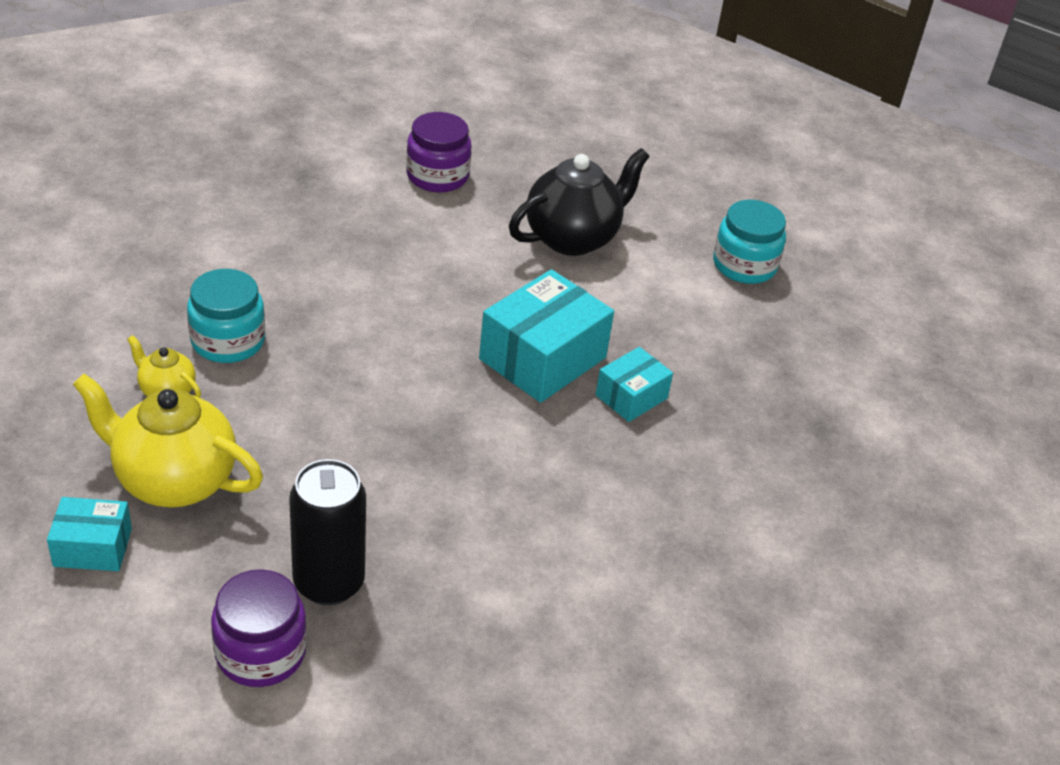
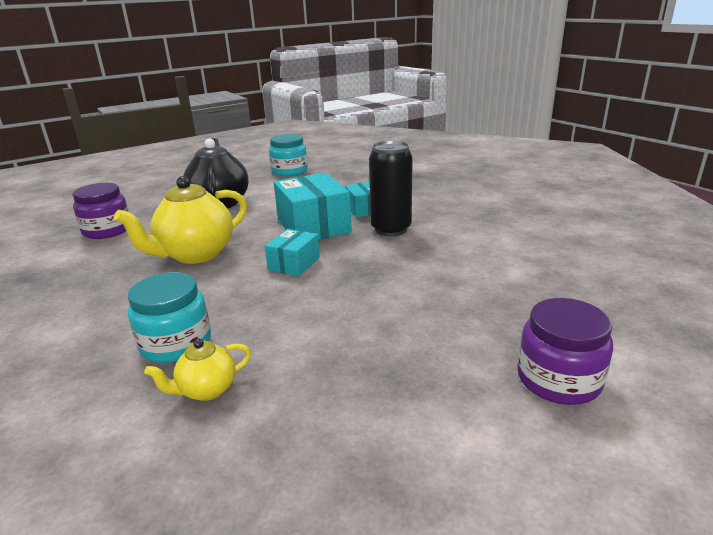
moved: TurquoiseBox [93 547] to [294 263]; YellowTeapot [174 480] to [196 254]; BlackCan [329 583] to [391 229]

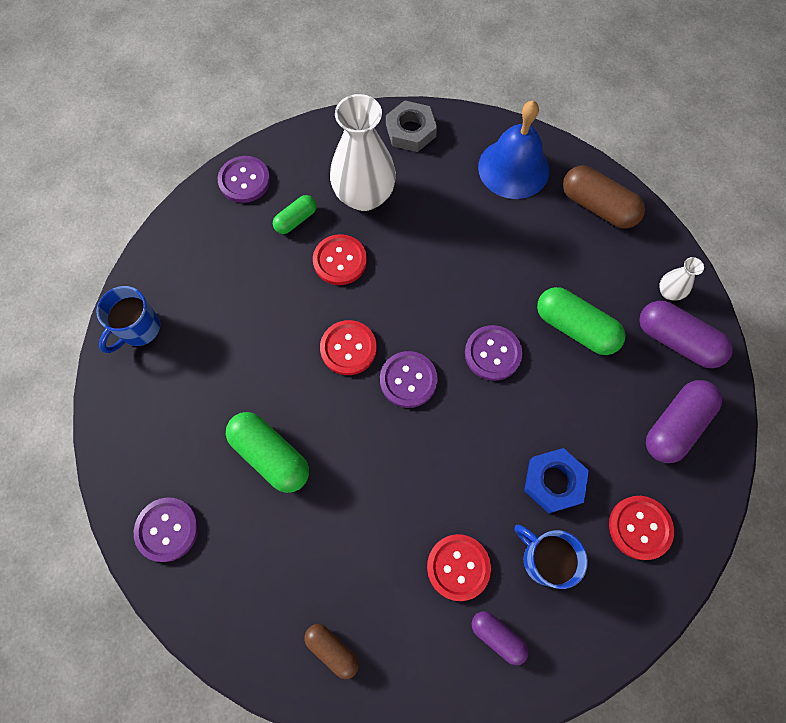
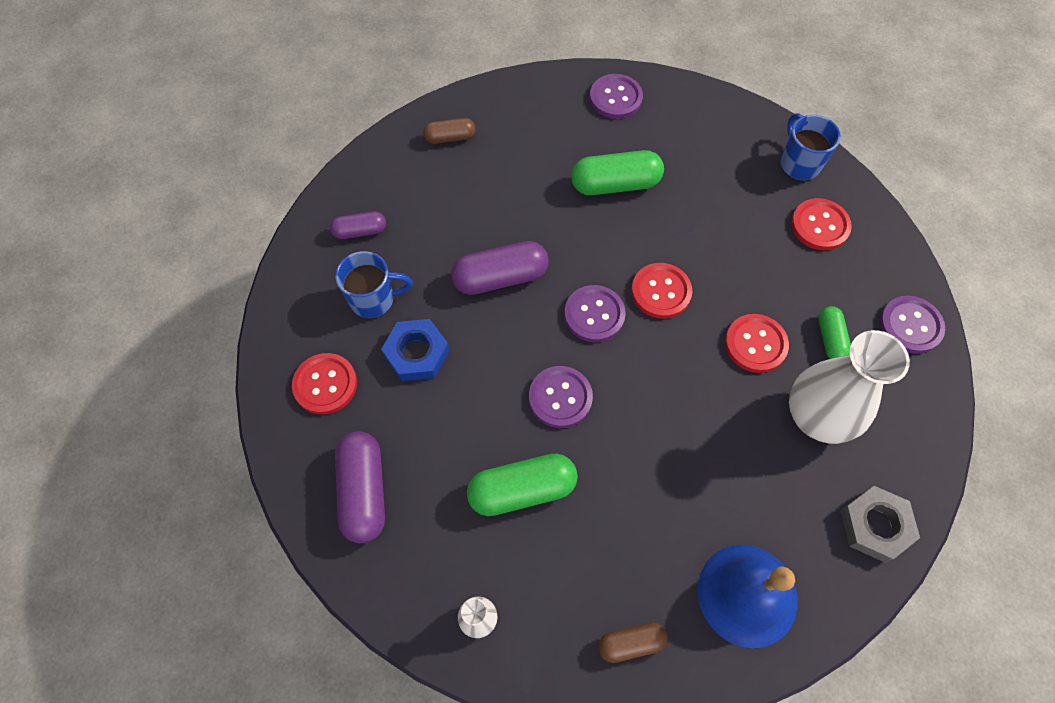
moved: RedButton [458 567] to [820 225]; PurpleCapsule [677 341] to [500 278]
resized: BrownCapsule [598 206] = [631 643] x0.58

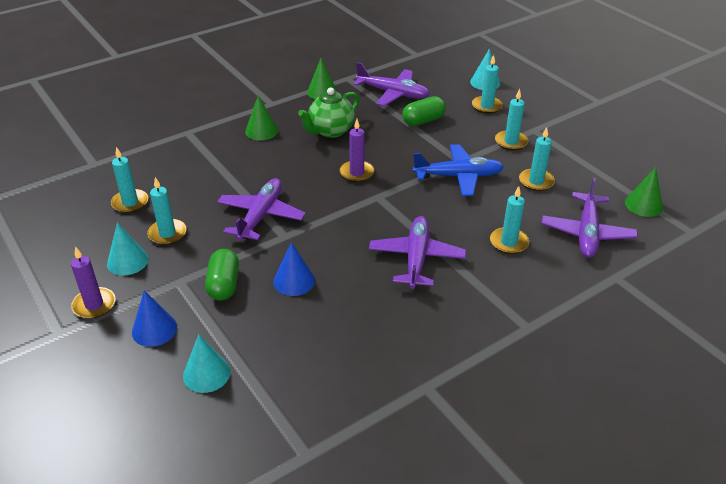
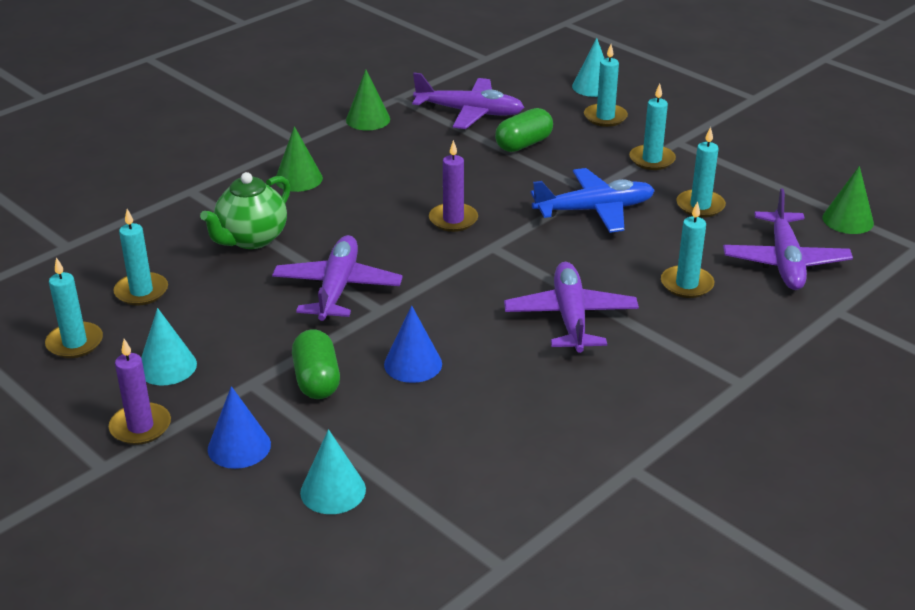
moved: TurquoiseCandle [167 234] to [75 343]; GreenTeapot [330 131] to [251 239]

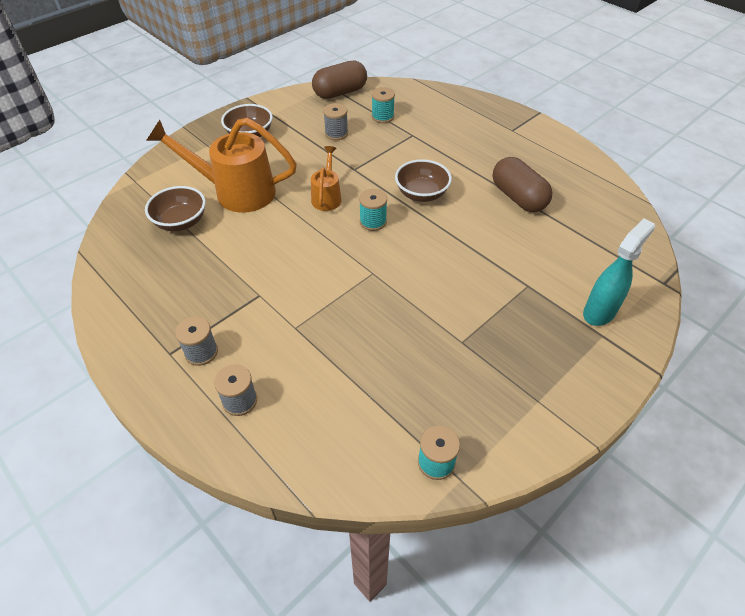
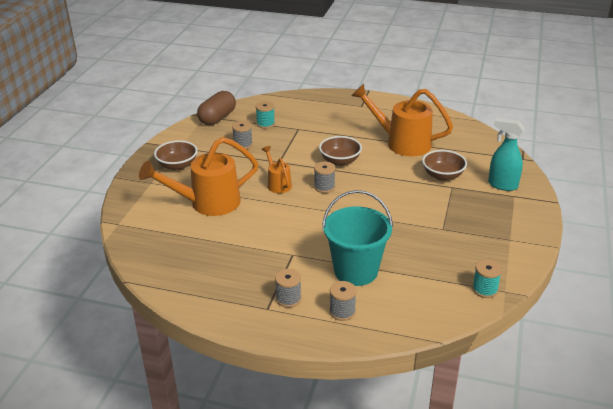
added: TurquoiseBucket [356 271]
moved: BrownBowl [181 222] to [442 176]
replaced: BrownCapsule [518 197] to OrangeWateringCan [402 143]
recoloured: TurquoiseSpool [373 222] to GreySpool [324 187]
turned: TurquoiseSprayBottle [599 312] = [502 185] 75 degrees counterclockwise

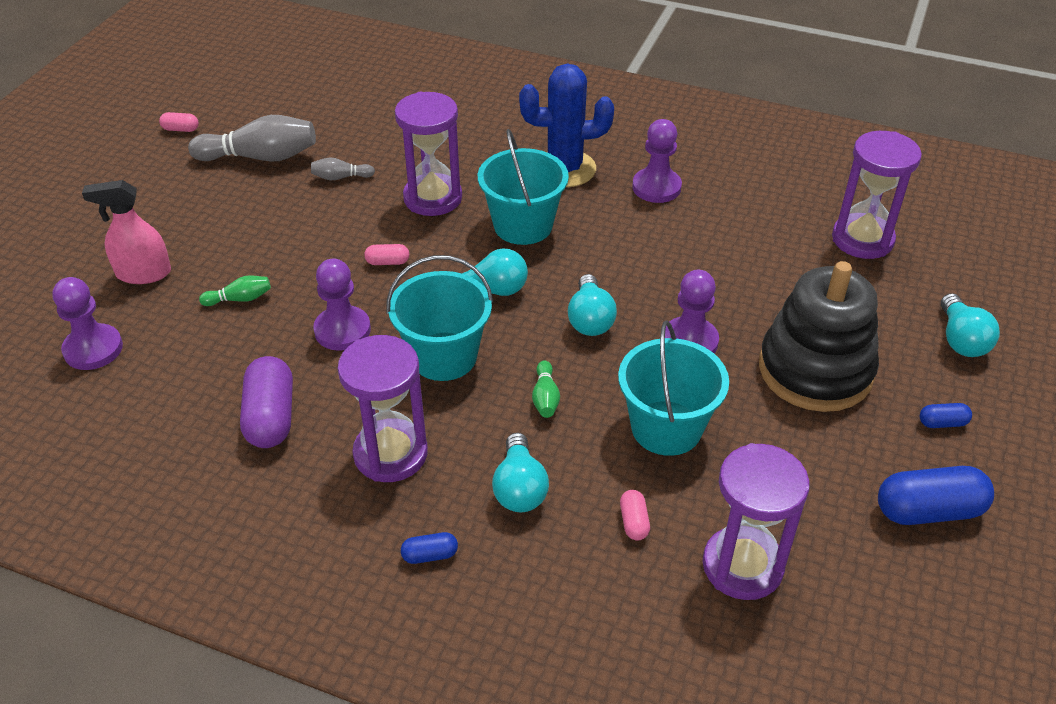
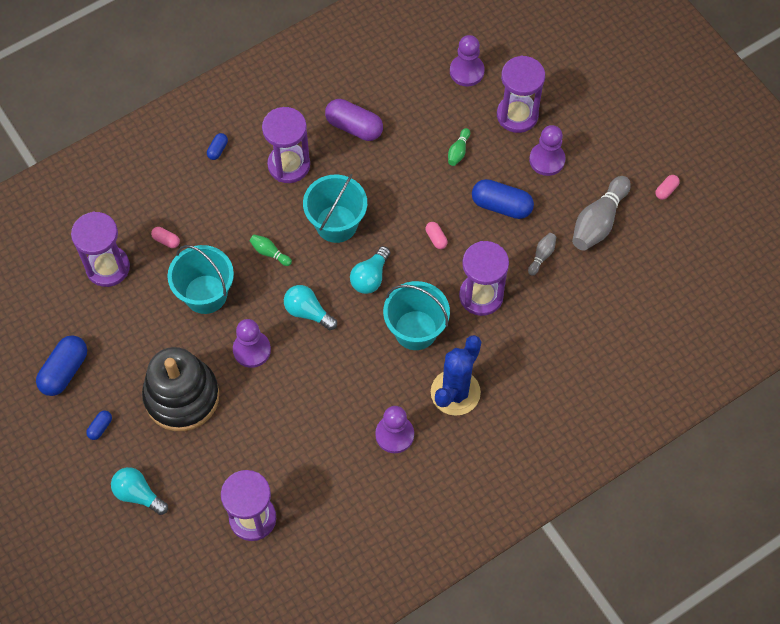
removed: TurquoiseLightBulb [519 488]
added: BlueCapsule [501 206]
moved: PurplePawn [342 330] to [547 160]
replaced: PinkSprayBottle [143 273] to PurpleHourglass [517 115]
turned: PinkCapsule [387 262] = [436 238] 60 degrees counterclockwise

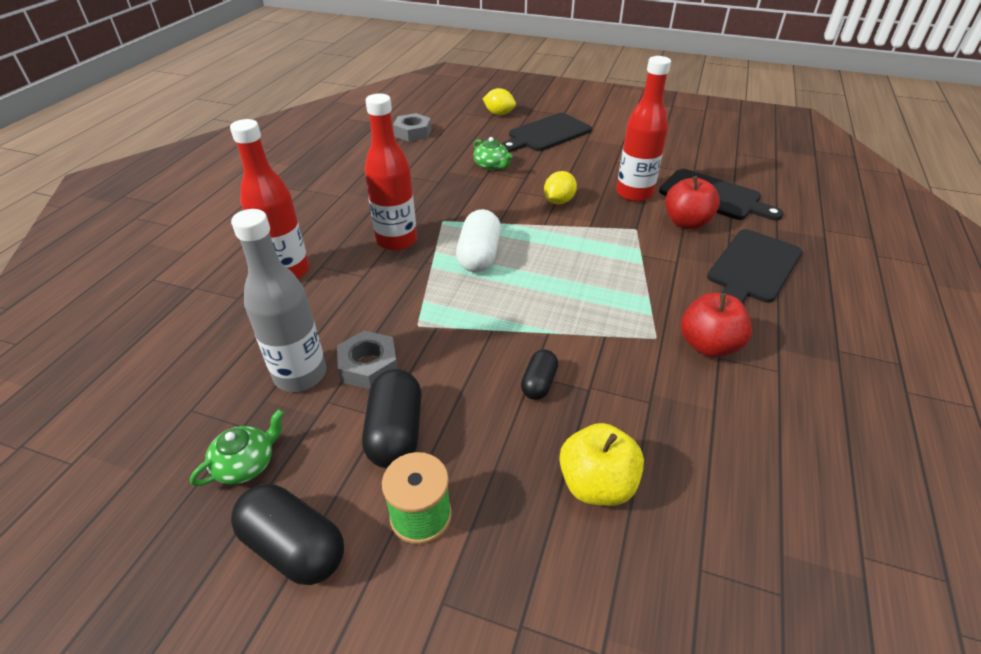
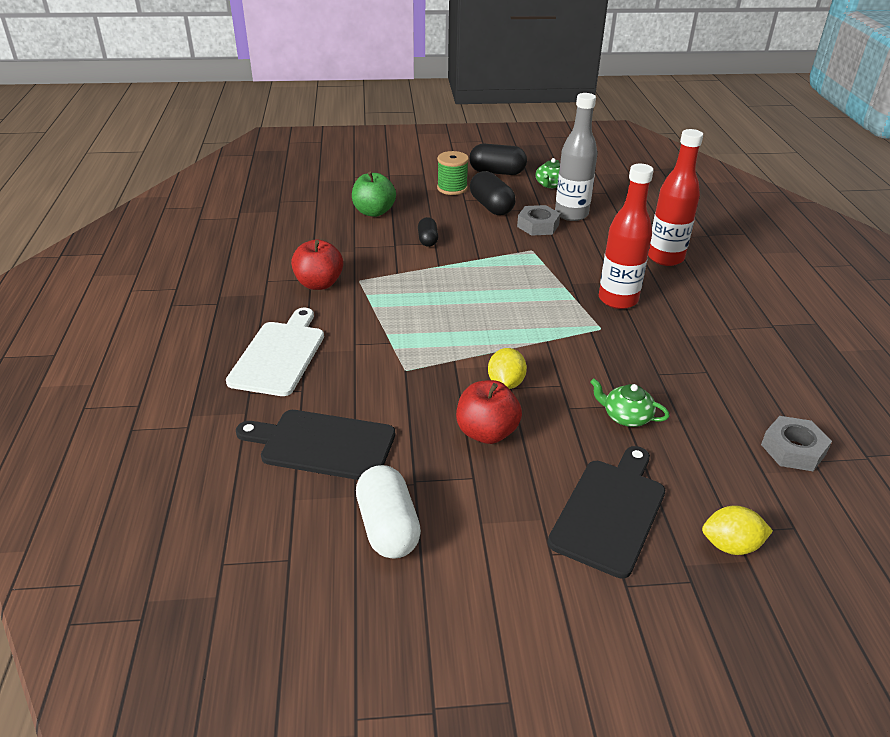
removed: RedBottle [634 193]
moved: WhiteCapsule [479 256] to [387 527]; RedApple [686 223] to [486 432]
recoloured: YellowApple [596 484] to GreenApple [374 212]; BlackCuttingBoard [753 268] to WhiteCuttingBoard [279 355]

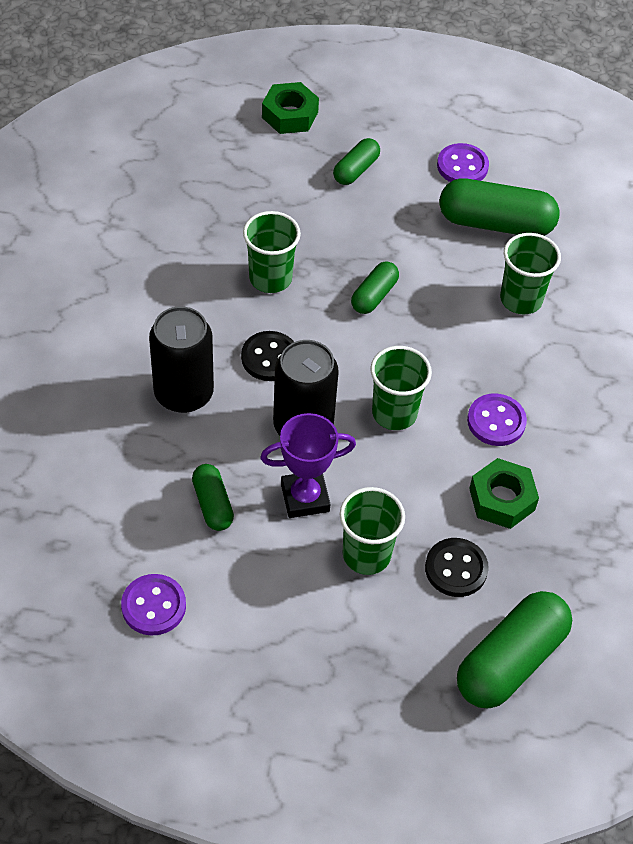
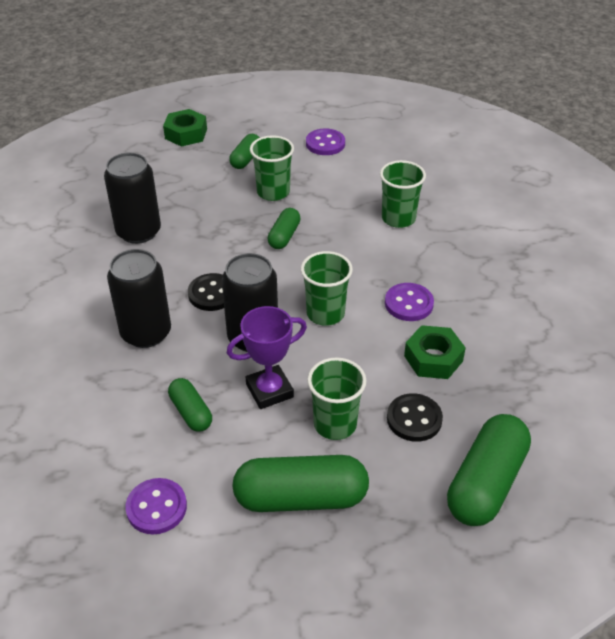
added: BlackCan [138 232]
moved: GreenCup [270 278] to [273 192]; GreenCapsule [495 223] to [301 498]

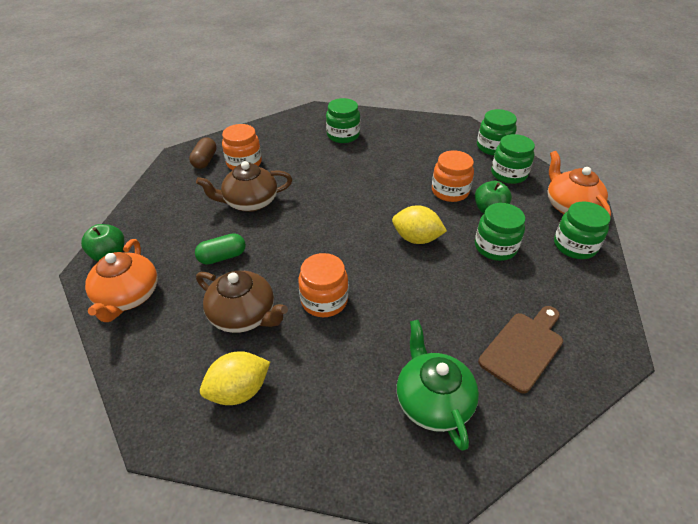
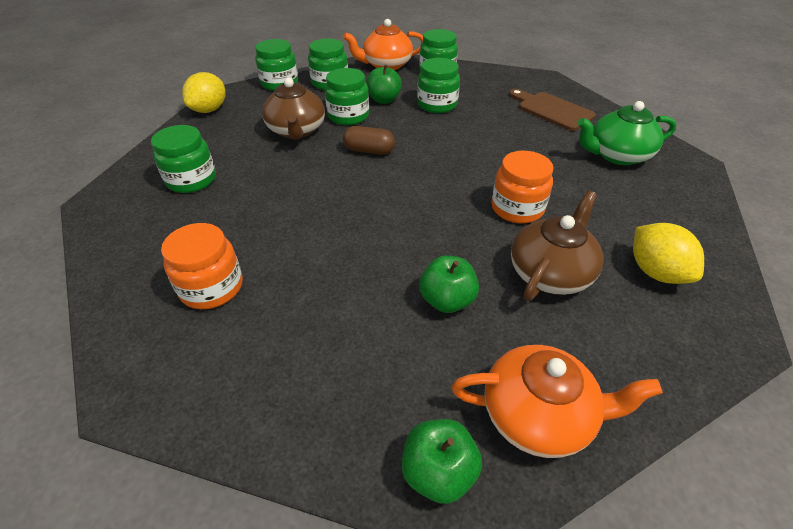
moved: BrownCapsule [205 160] to [369 151]; BrownTeapot [250 202] to [296 131]; YellowLemon [416 239] to [209 110]
replaced: GreenCapsule [222 257] to GreenApple [447 300]
recoloured: OrangeJar [450 191] to GreenJar [348 116]

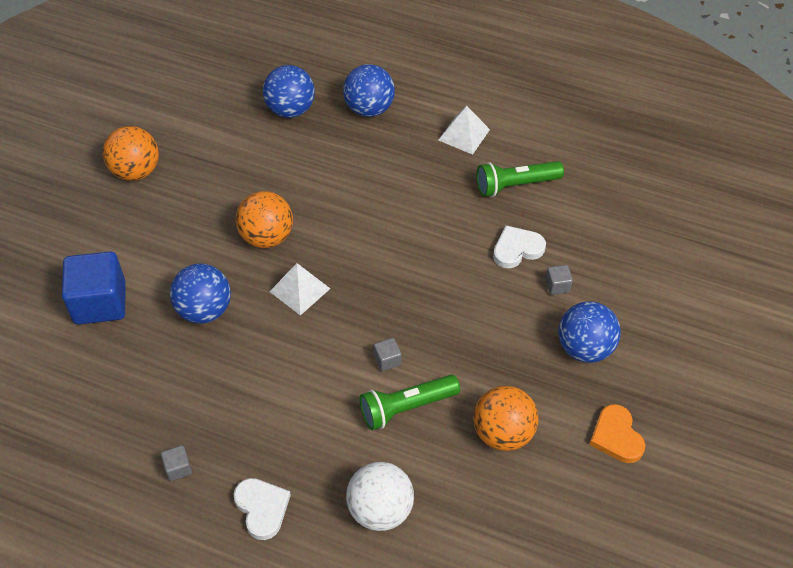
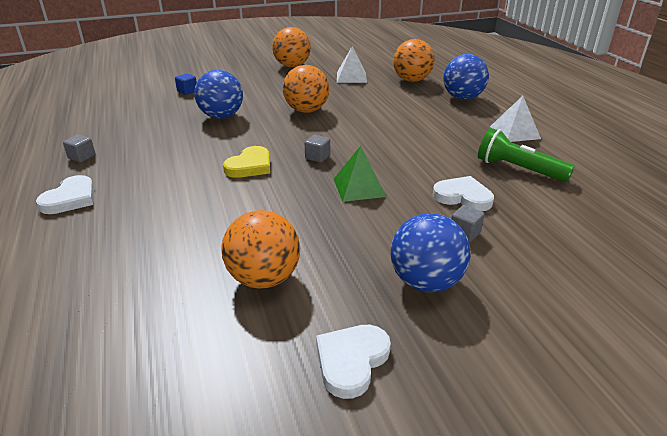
removed: WhiteBall [380 509]; GreenFlashlight [406 407]
added: YellowHeart [250 166]; GreenPyramid [359 187]
moved: WhitePyramid [300 290] to [351 77]; GreyCube [387 360] to [317 157]
recoloured: BlueBall [290 110] to OrangeBall [412 80]; OrangeHeart [616 436] to WhiteHeart [351 361]
resized: BlueCube [100 302] = [187 91] x0.42

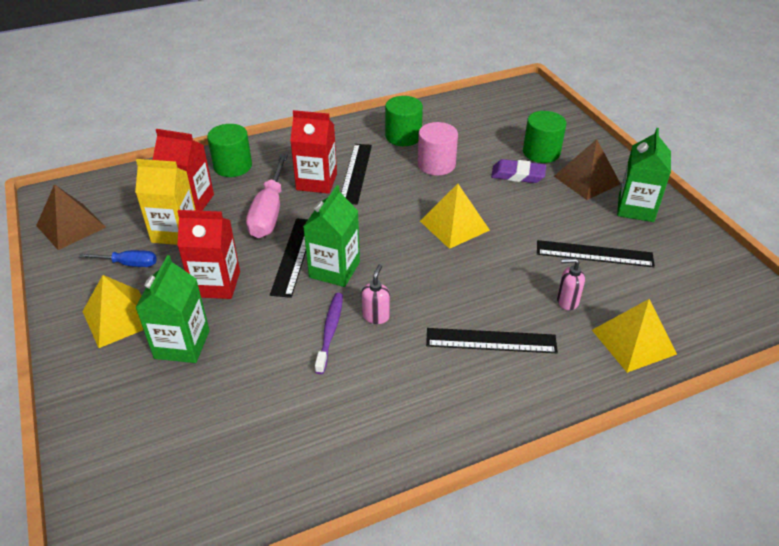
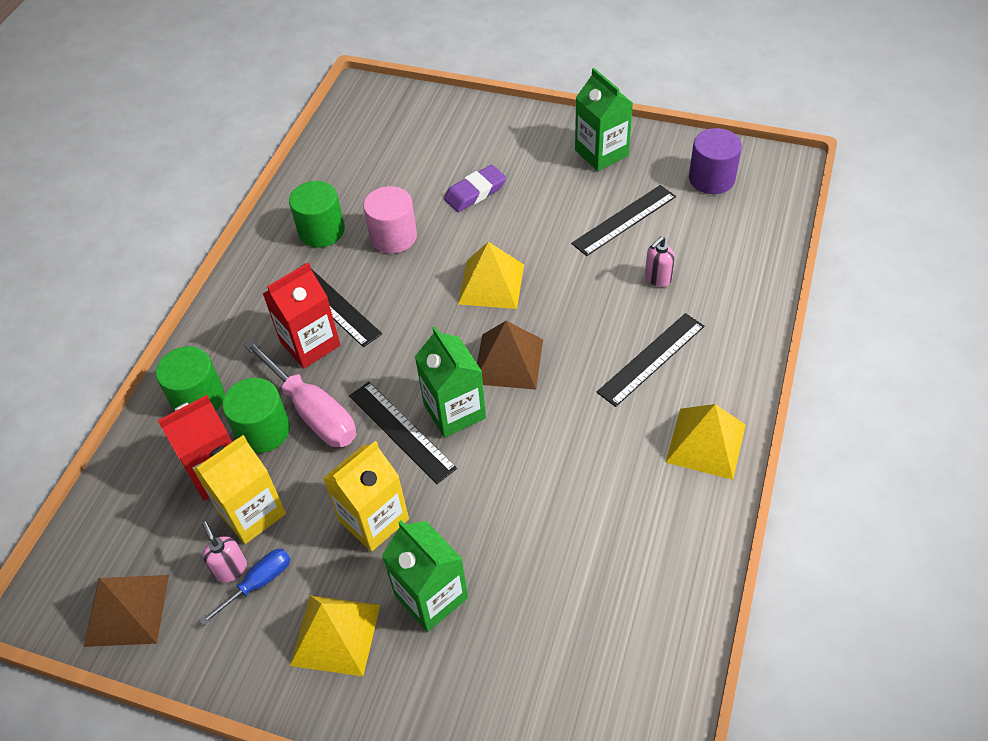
removed: PurpleToothbrush [330 331]
added: PurpleCylinder [711 178]
moved: PinkSoapDispenser [376 316] to [230 569]; GreenCylinder [541 152] to [263 430]; BrownPyramid [587 180] to [508 361]; YellowPyramid [633 342] to [706 443]
recoloured: RedCarton [216 284] to YellowCarton [374 520]

